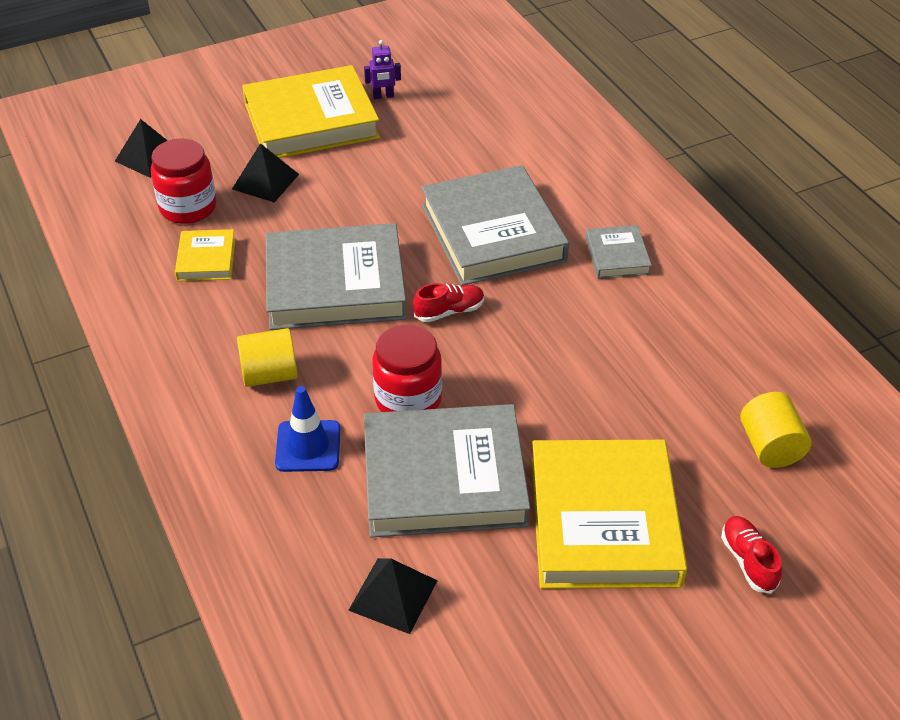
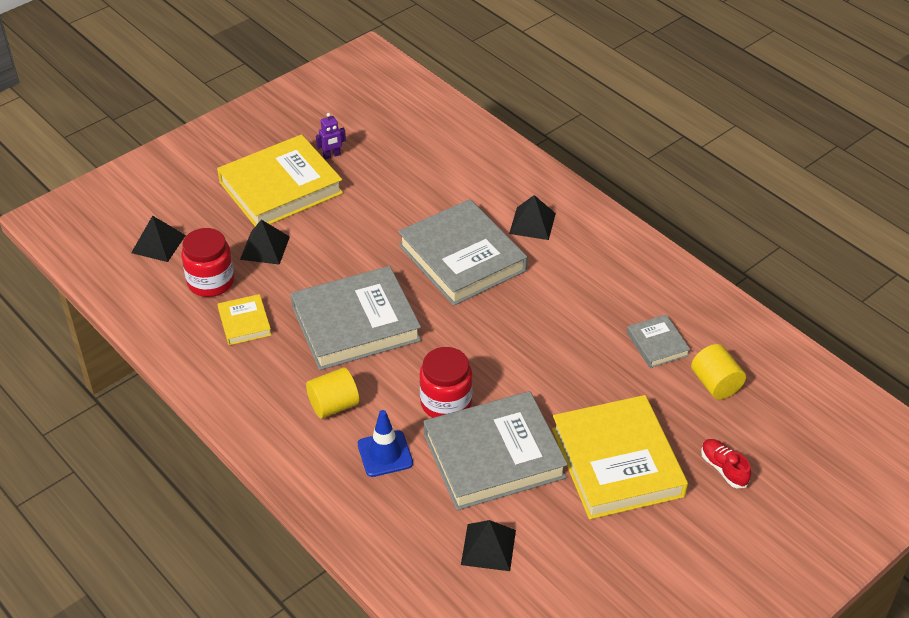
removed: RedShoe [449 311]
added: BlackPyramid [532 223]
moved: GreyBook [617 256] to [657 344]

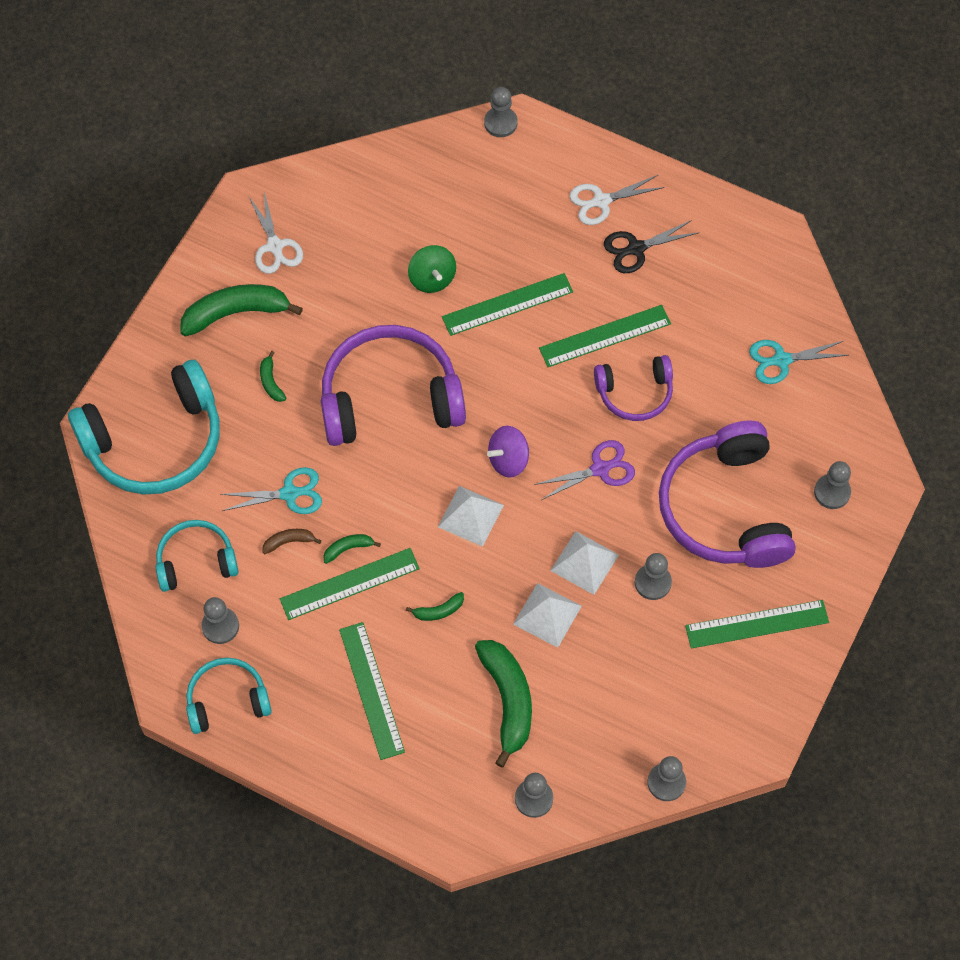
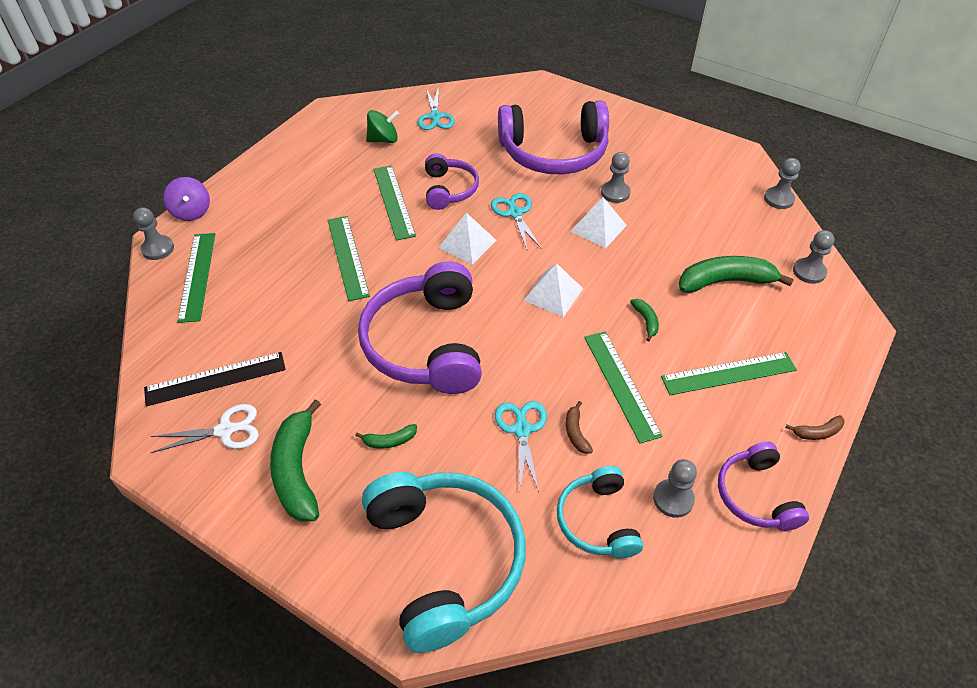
removed: GreenBanana [348 548]; WhiteScissors [601 201]; BlackScissors [636 248]; GreyPawn [832 492]
added: BlackRuler [215 378]; BrownBanana [817 432]
moved: GreenSpinningTop [432 278] to [383 140]; PurpleSpinningTop [508 460] to [192 212]; WhitePyramid [547 615] to [467 243]; GreenRuler [757 624] to [197 276]
recoloured: TurquoiseHeadphones [227 700] to PurpleHeadphones [756 495]; PurpleScissors [600 469] to TurquoiseScissors [515 213]

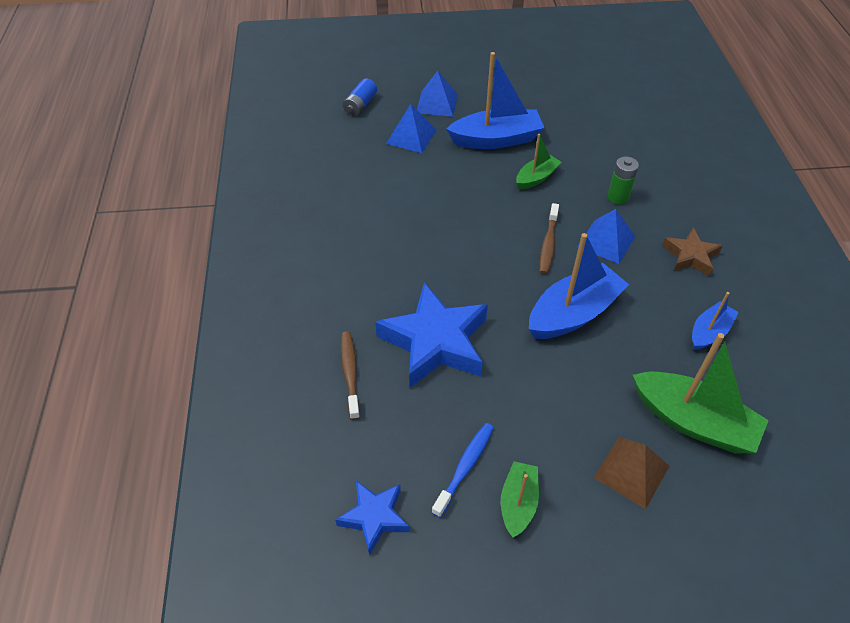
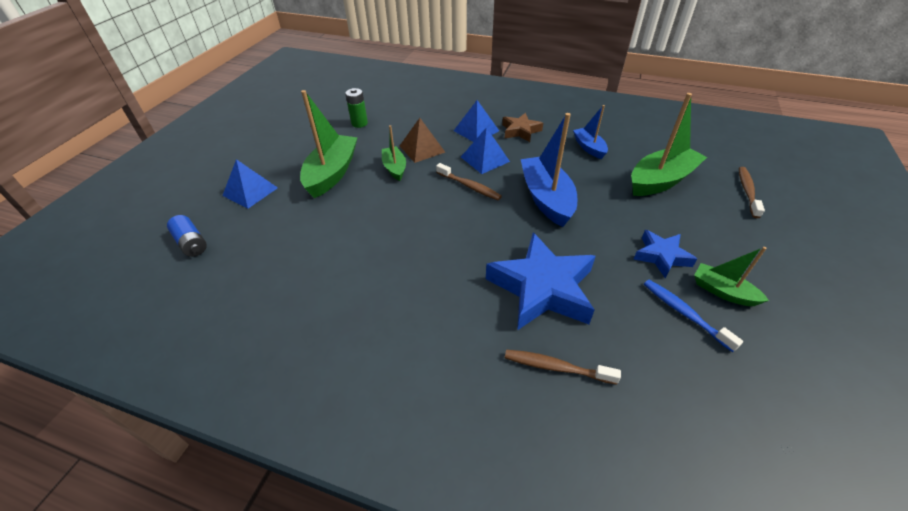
added: BrownToothbrush [747 191]
moved: BlueStar [374 517] to [661 256]; BluePyramid [411 136] to [476 130]; BrownPyramid [631 471] to [422 149]; GreenBattery [618 197] to [359 123]
recoloured: BlueBoat [496 139] to GreenBoat [332 173]

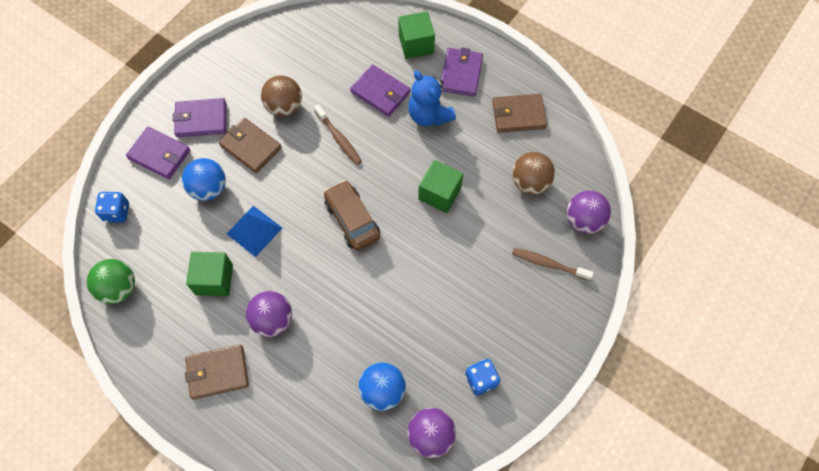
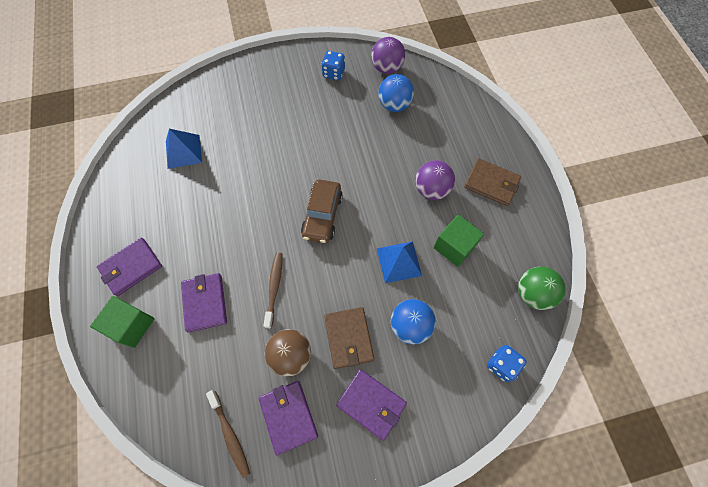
removed: BlueTeddyBear [429 115]; GreenCube [439 193]; BrownWallet [518 115]; PurpleBall [583 220]
moved: PurpleWallet [159 154] to [288 416]; BrownToothbrush [548 264] to [230 435]
replaced: BrownBall [530 182] to BluePyramid [183 151]

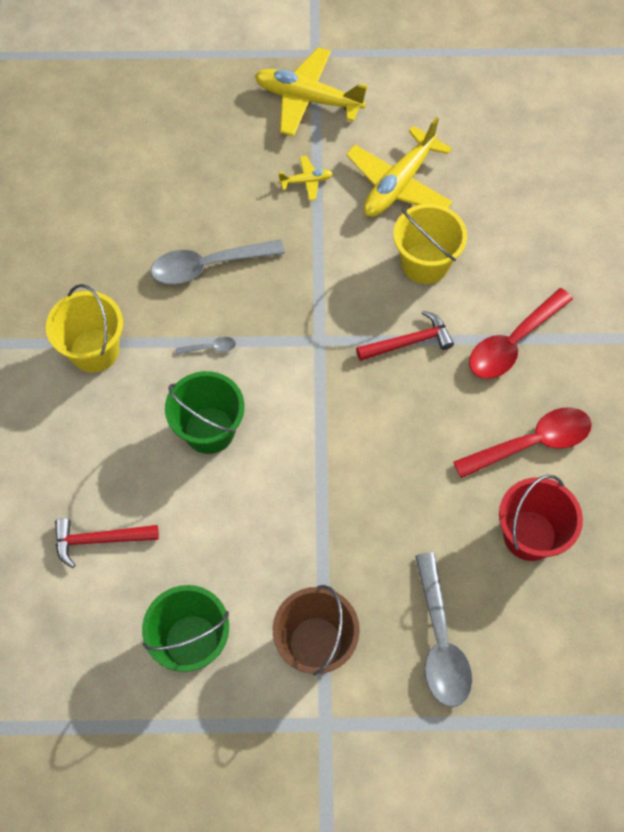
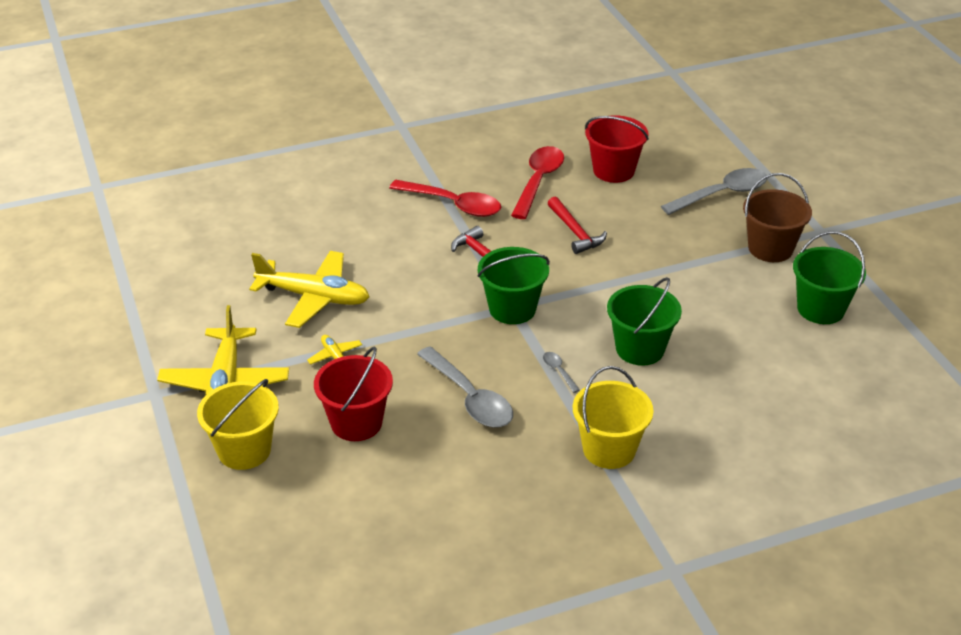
added: RedBucket [356 423]; GreenBucket [512 309]
moved: RedHammer [100 540] to [575 232]; YellowBucket [425 263] to [244 450]
turned: RedSpoon [531 443] = [538 181] 60 degrees clockwise

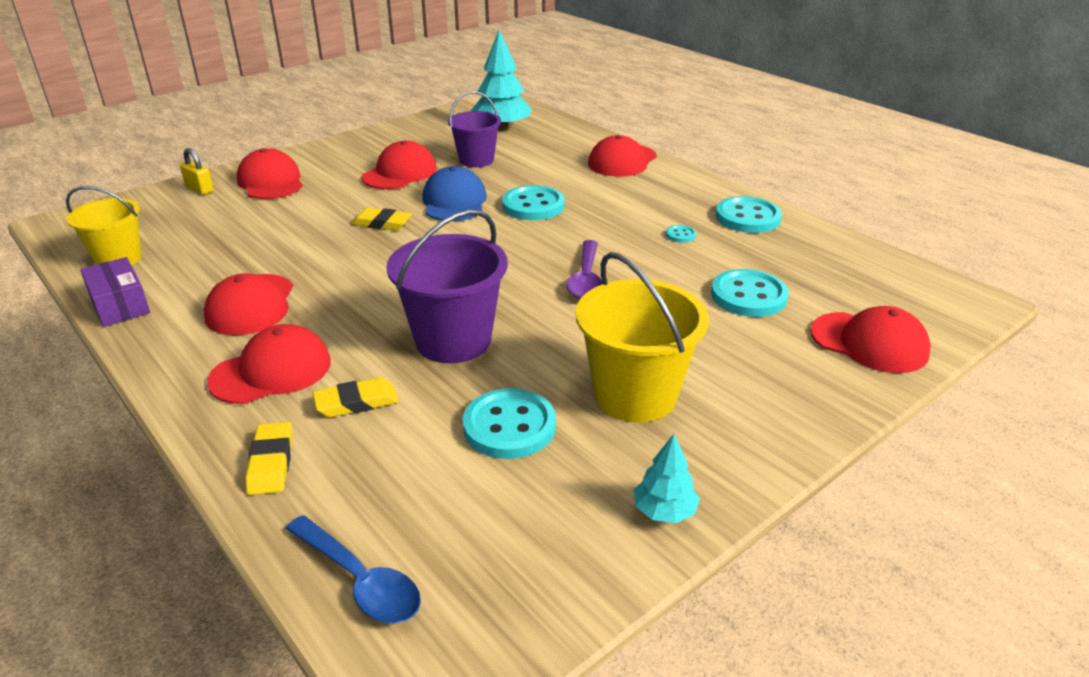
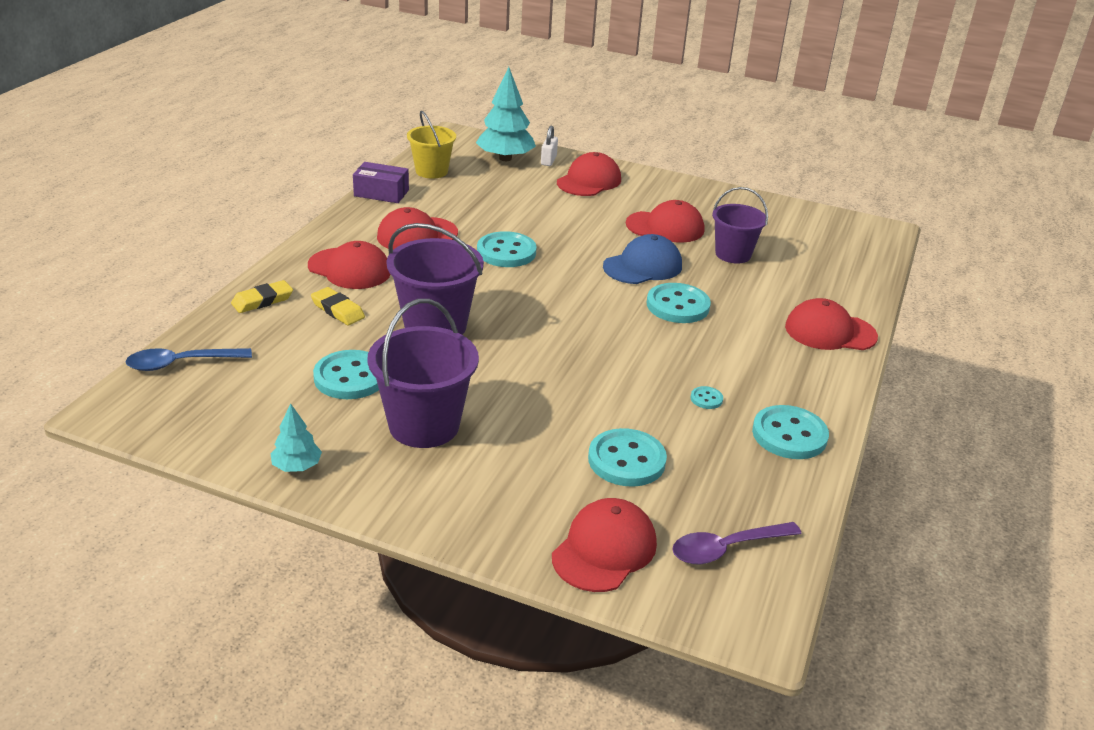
removed: YellowEraser [382 223]
added: TurquoiseButton [506 252]
moved: TurquoiseTree [502 128] to [505 158]; PurpleSpoon [586 278] to [726 549]
recoloured: YellowPadlock [199 189] to WhitePadlock [548 160]; YellowBucket [635 395] to PurpleBucket [424 425]
turned: PurpleBox [120 305] = [381 193] 75 degrees clockwise; BlueSpoon [360 580] = [181 363] 60 degrees clockwise; RedCap [869 342] = [604 549] 150 degrees counterclockwise

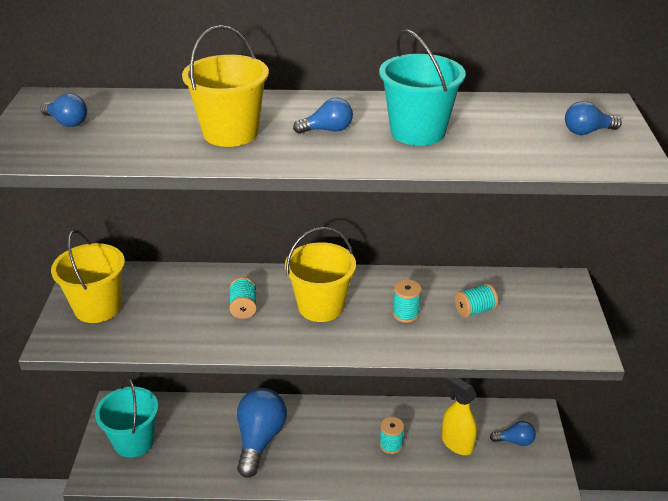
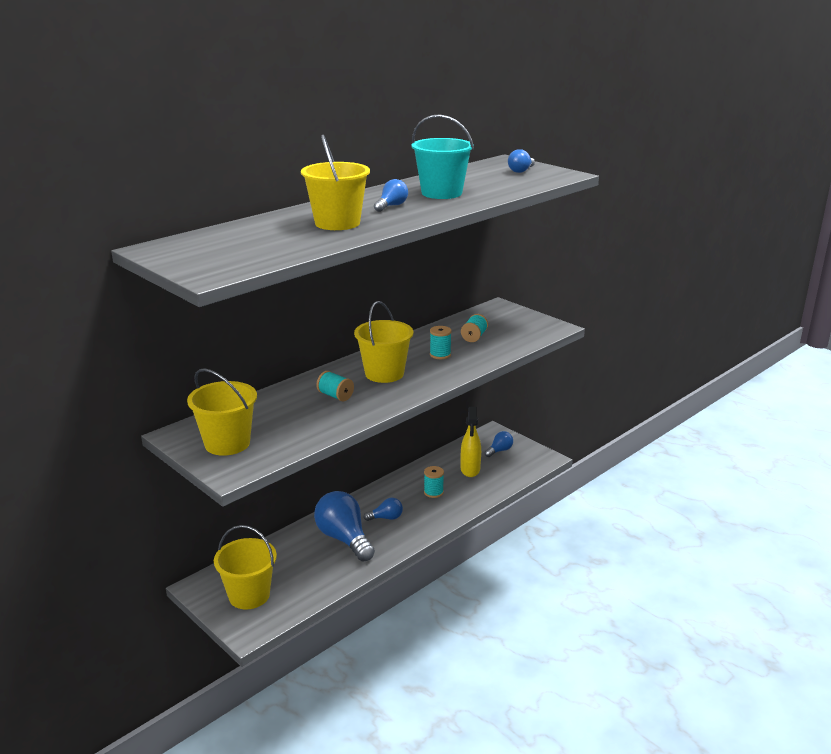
moved: BlueLightBulb [67 122] to [386 518]
recoloured: TurquoiseBucket [134 441] to YellowBucket [249 595]
turned: YellowSprayBottle [456 443] = [470 470] 90 degrees counterclockwise

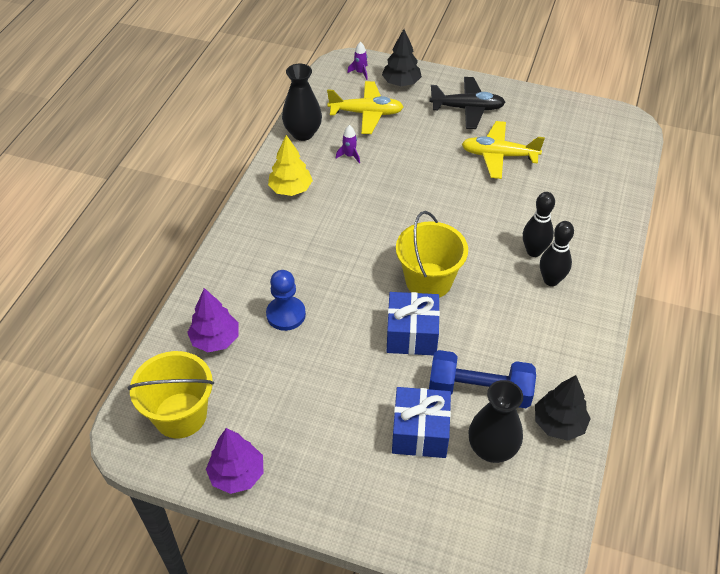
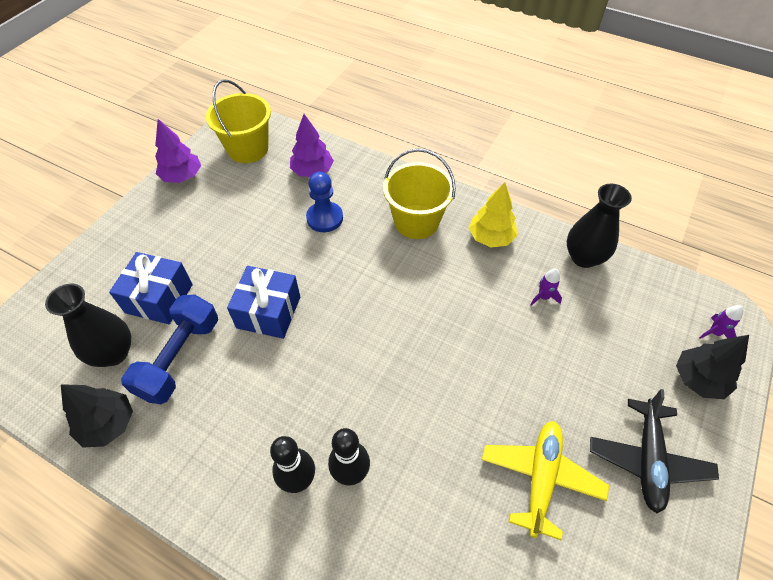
removed: YellowPlane [366 113]
moved: YellowBucket [428 281] to [416 221]

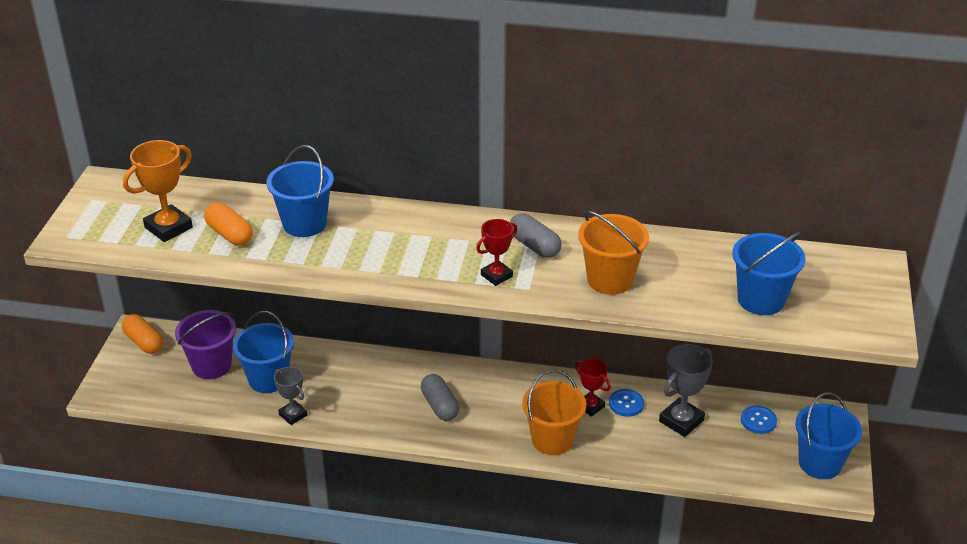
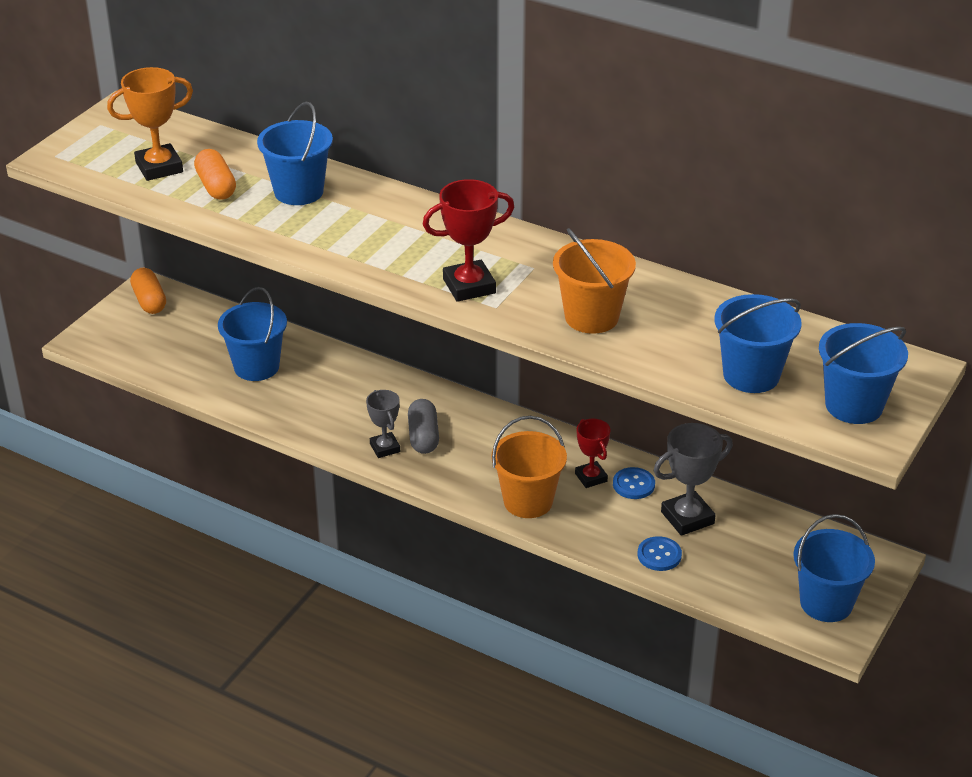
removed: PurpleBucket [211 365]; GreyCapsule [534 246]
added: BlueBucket [854 405]
moved: GreyTrophy [293 415] to [385 448]; BlueButton [758 421] to [659 555]
resized: RedTrophy [496 276] = [469 286] x1.57

